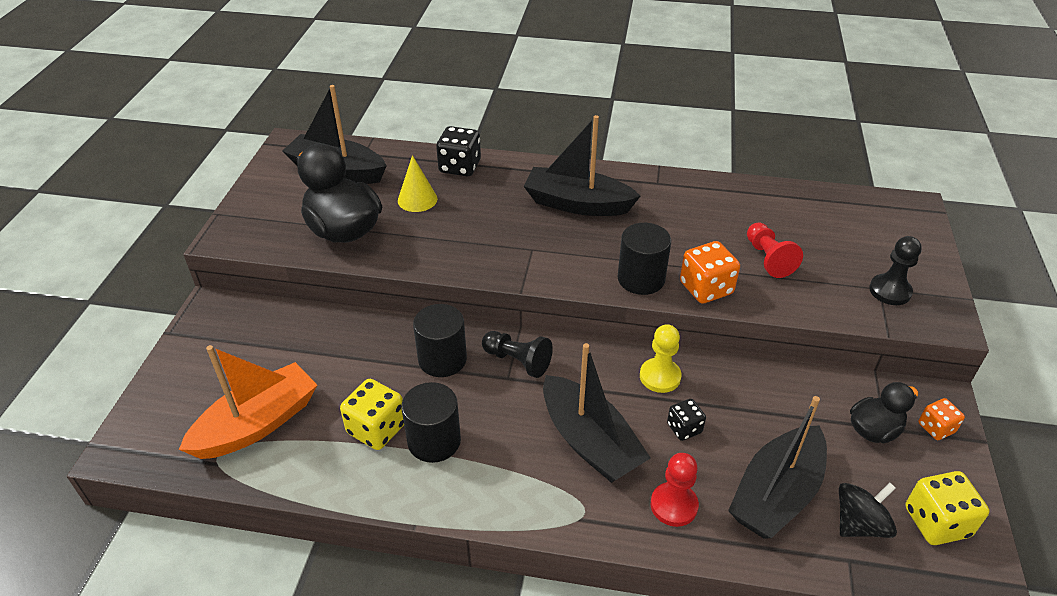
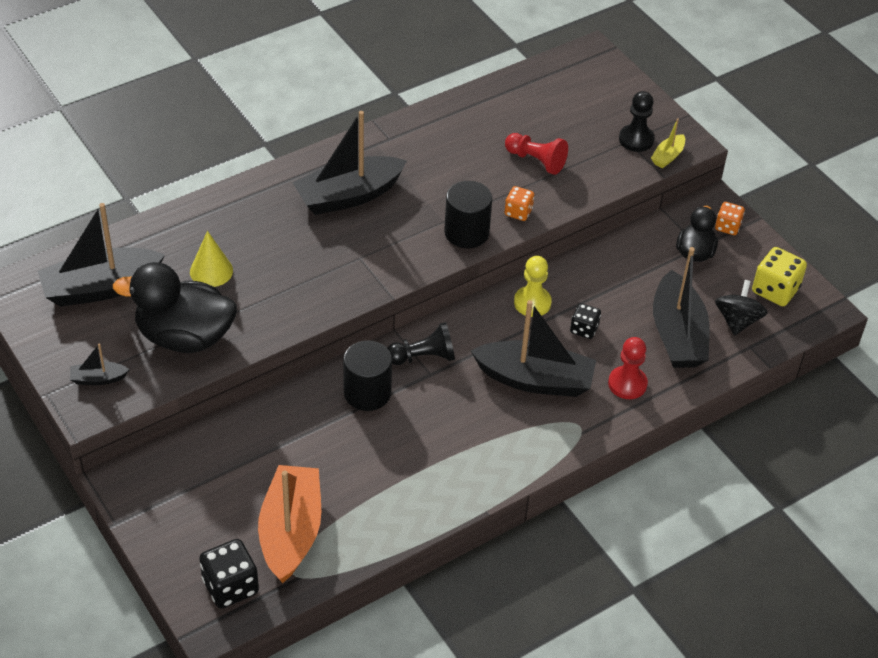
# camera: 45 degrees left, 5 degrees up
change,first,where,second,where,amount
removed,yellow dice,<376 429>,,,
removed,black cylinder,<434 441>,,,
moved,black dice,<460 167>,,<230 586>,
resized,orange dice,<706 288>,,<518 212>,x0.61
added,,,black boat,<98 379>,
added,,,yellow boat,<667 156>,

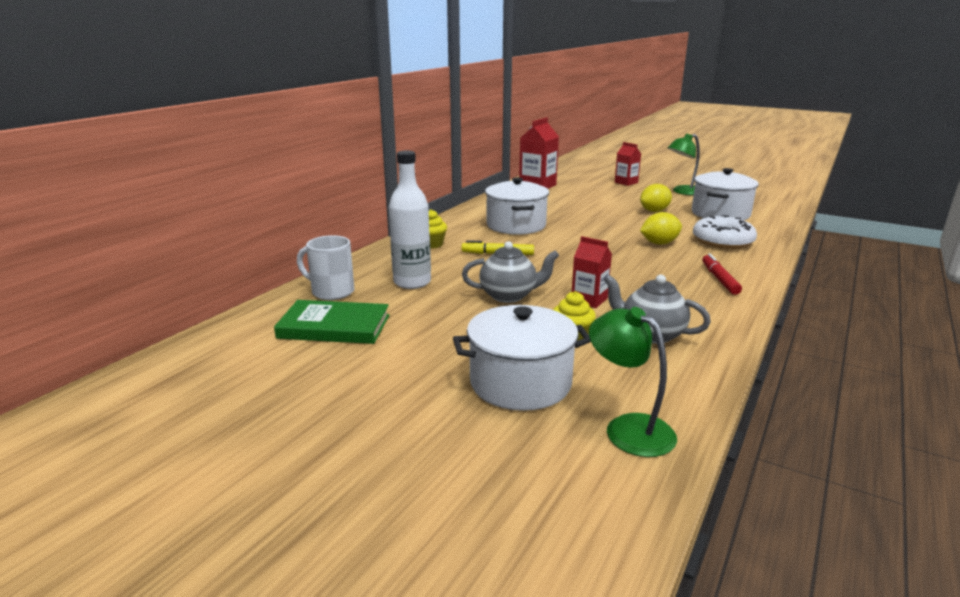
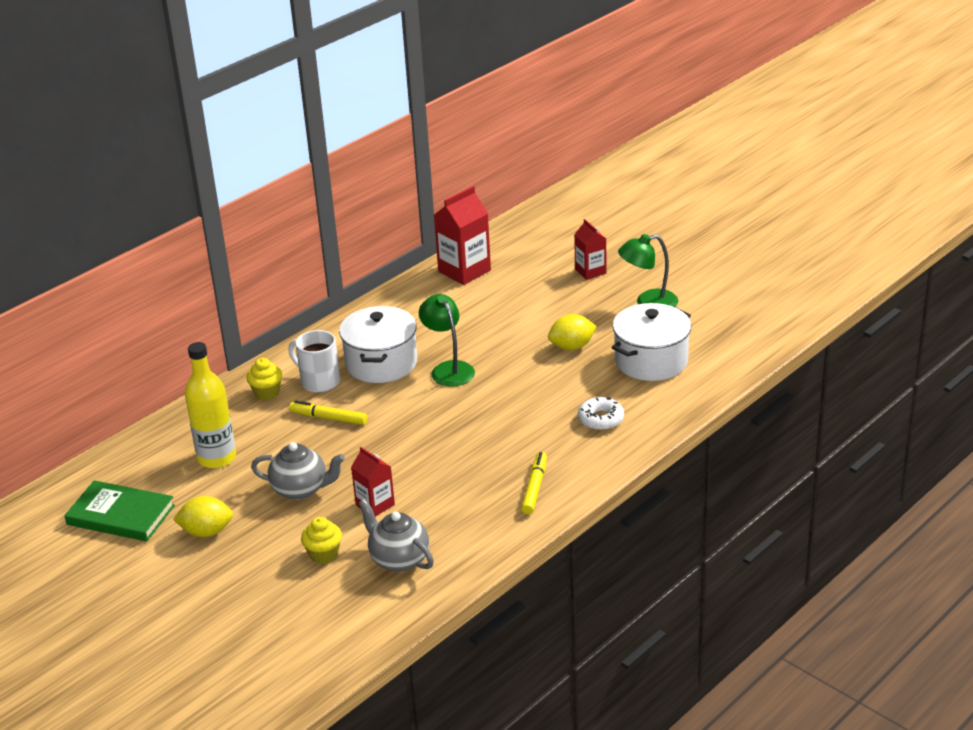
# camera: 15 degrees right, 10 degrees up
change,first,where,second,where,amount
moved,white mug,<331 292>,,<319 381>,
recoloured,white bottle,<412 282>,yellow bottle,<217 458>,
removed,white pot,<520 383>,,,
moved,green lamp,<628 428>,,<448 369>,
moved,yellow lemon,<659 243>,,<206 532>,
resized,white donut,<722 241>,,<601 419>,x0.64
recoloured,red marker,<719 279>,yellow marker,<534 487>,

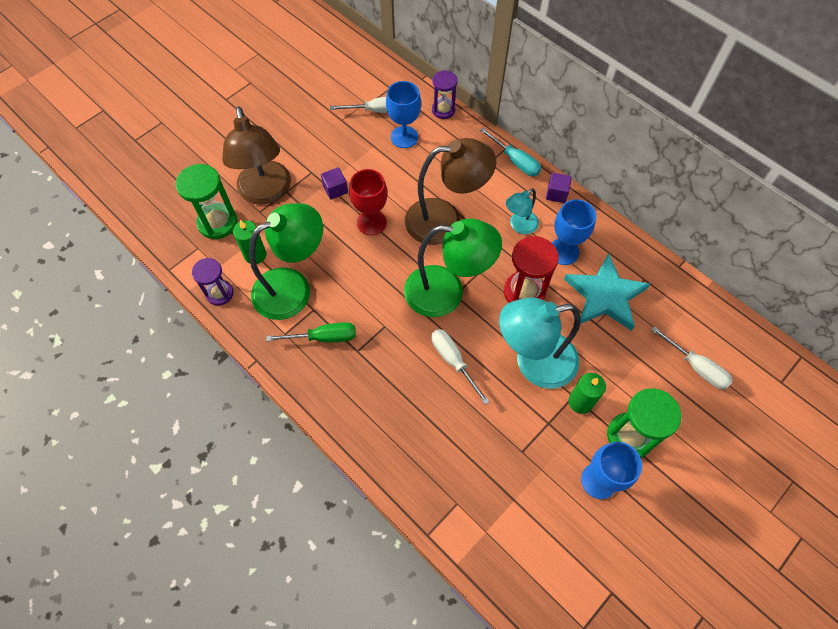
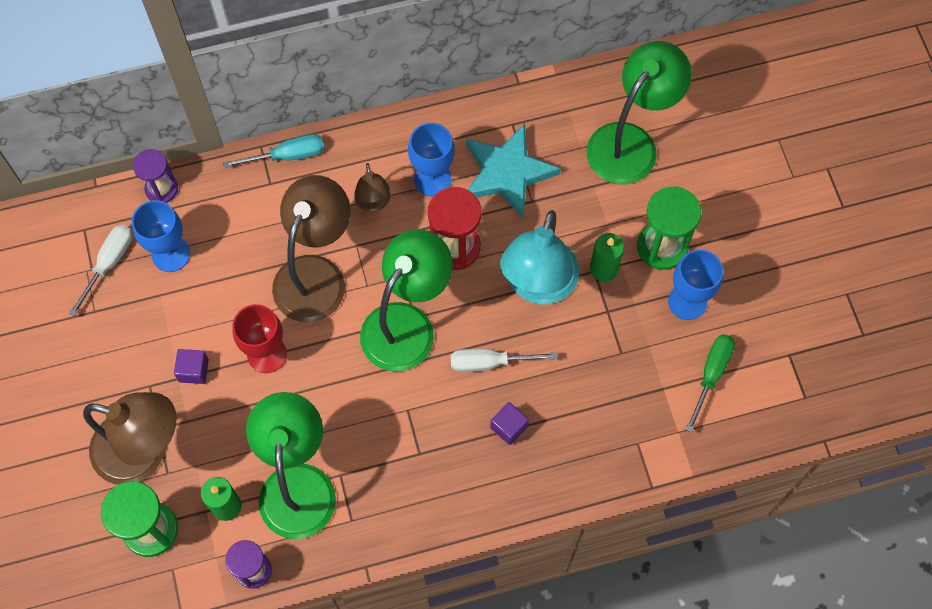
# camera: 60 degrees left, 5 degrees up
change,first,where,second,where,amount
moved,green screwdriver,<324 337>,,<711 374>,
recoloured,turquoise lamp,<519 226>,brown lamp,<373 203>,
moved,purple cube,<556 194>,,<509 427>,
replaced,white screwdriver,<696 367>,green lamp,<630 142>,

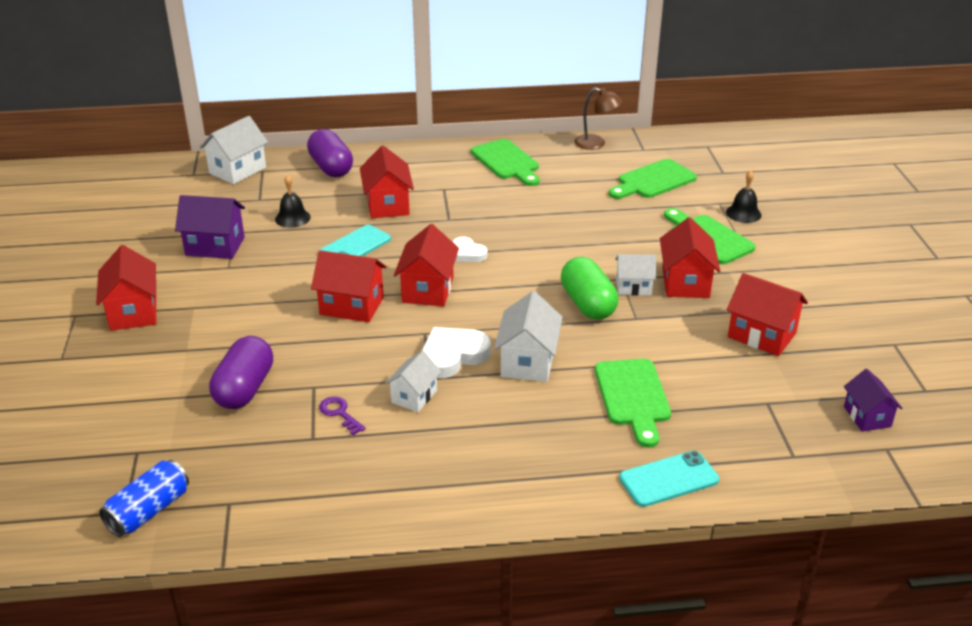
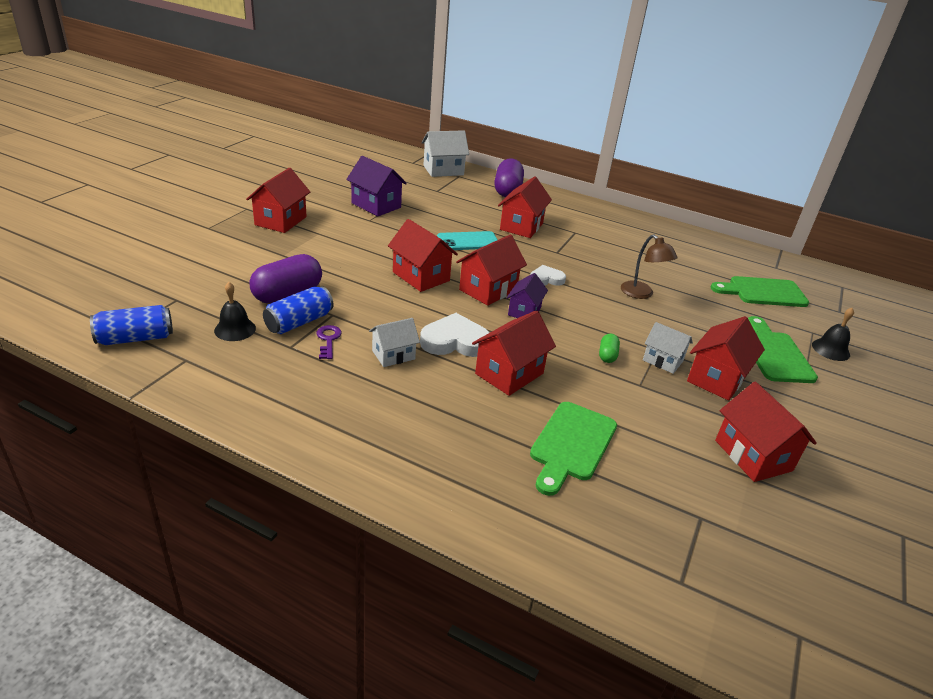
# camera: 30 degrees right, 0 degrees up
change,first,where,second,where,amount
moved,black bell,<292 218>,,<235 329>,
turned,white heart,<467 253>,,<546 279>,90 degrees clockwise
removed,green cutting board,<507 162>,,,
recoloured,white house,<528 362>,red house,<509 373>,
resized,green capsule,<587 304>,,<607 355>,x0.47
moved,brown lamp,<596 144>,,<641 294>,
removed,turquoise phone,<669 479>,,,
moved,purple house,<867 416>,,<524 311>,
added,,,blue can,<299 322>,

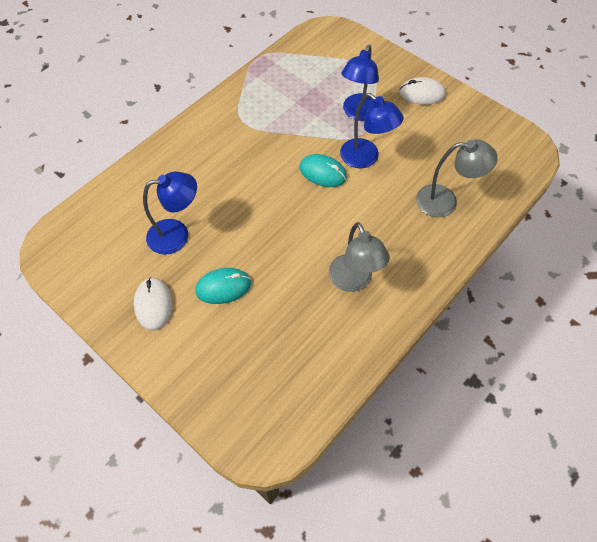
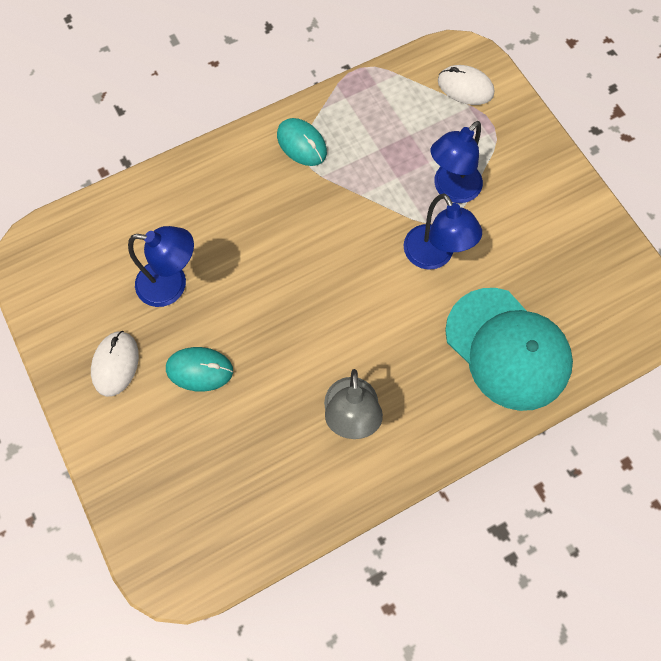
# camera: 20 degrees right, 10 degrees up
change,first,where,second,where,amount
moved,turquoise mouse,<322 172>,,<302 144>,
moved,white mouse,<421 94>,,<465 87>,
replaced,grey lamp,<445 201>,turquoise cap,<507 349>,

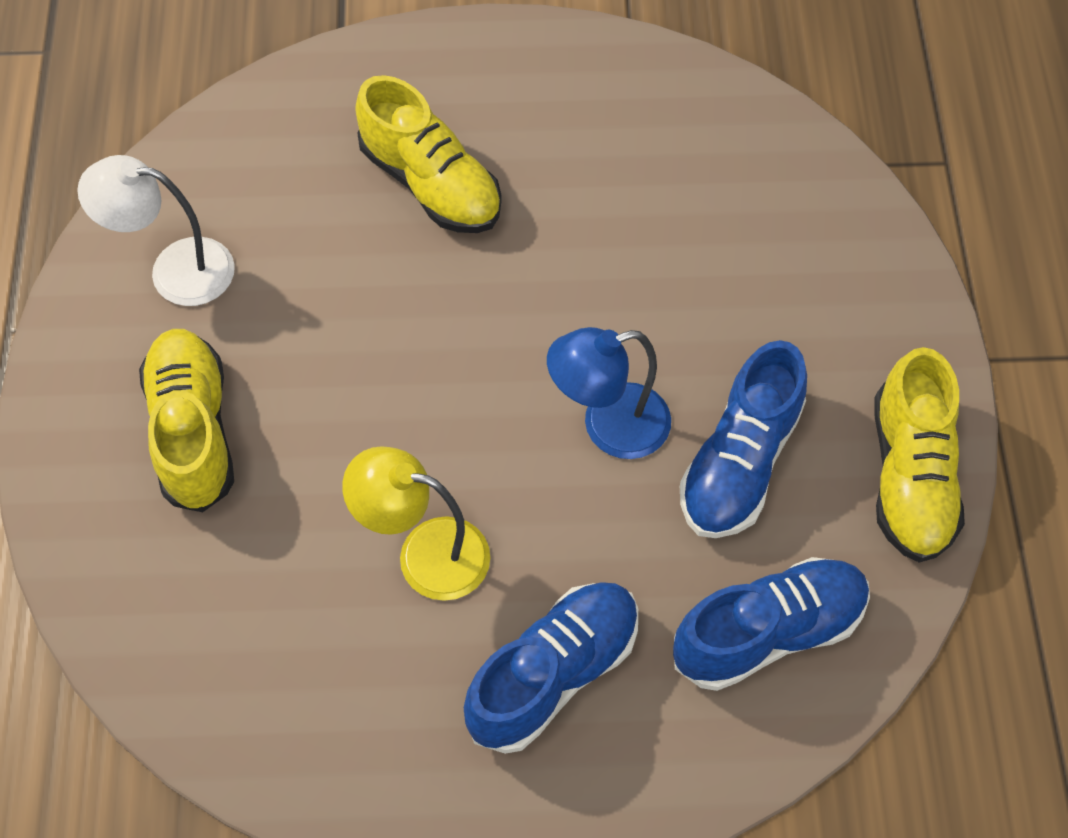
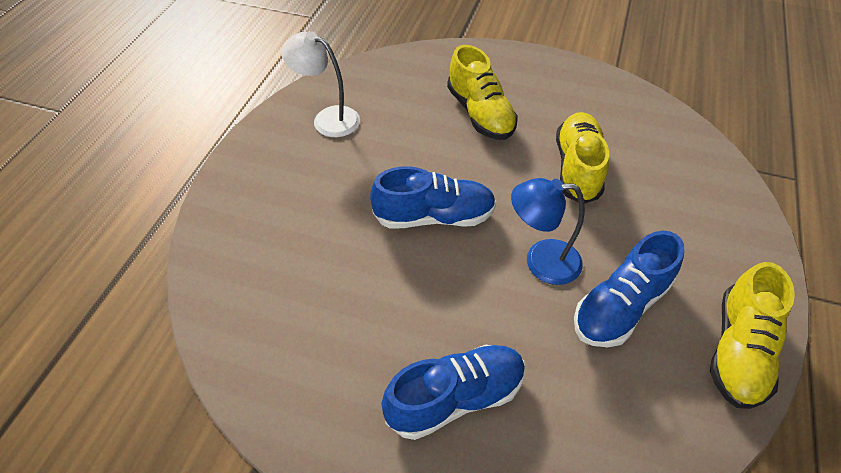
# camera: 20 degrees right, 10 degrees down
change,first,where,second,where,amount
moved,yellow shoe,<193 430>,,<577 168>,
removed,yellow lamp,<425 553>,,,
moved,blue shoe,<768 632>,,<434 216>,

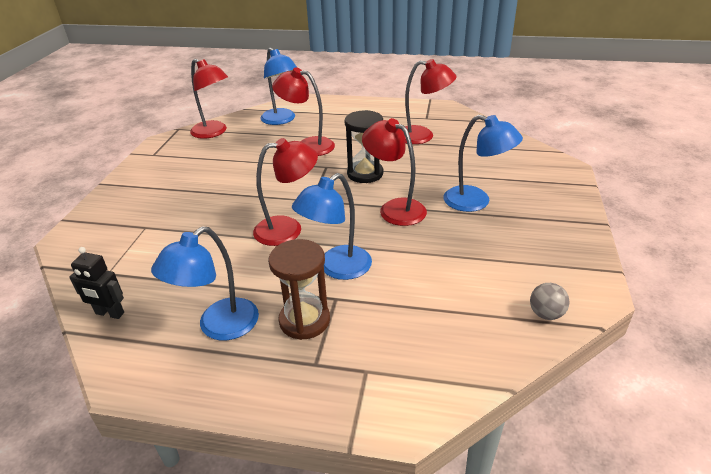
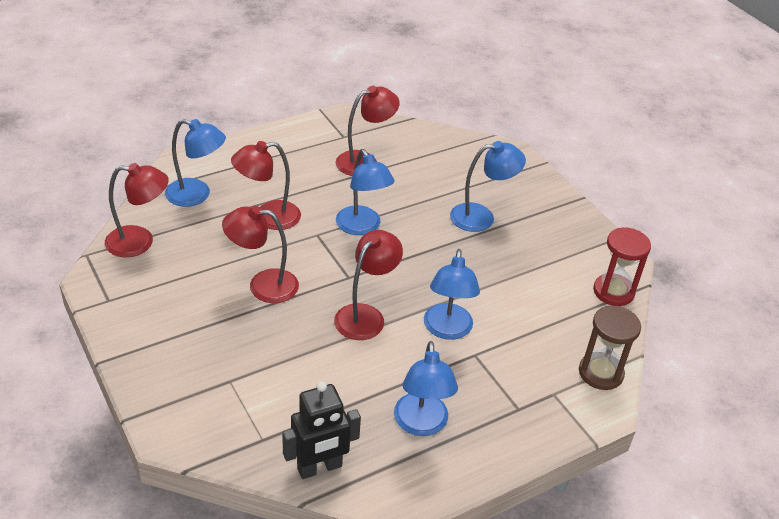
# camera: 45 degrees left, 5 degrees up
change,first,where,second,where,amount
resized,black robot,<109 313>,,<319 468>,x1.51
moved,brown hourglass,<304 320>,,<600 373>,
replaced,black hourglass,<365 174>,blue lamp,<362 227>,
moved,red lamp,<395 208>,,<263 285>,
replaced,grey ball,<546 314>,red hourglass,<613 292>,

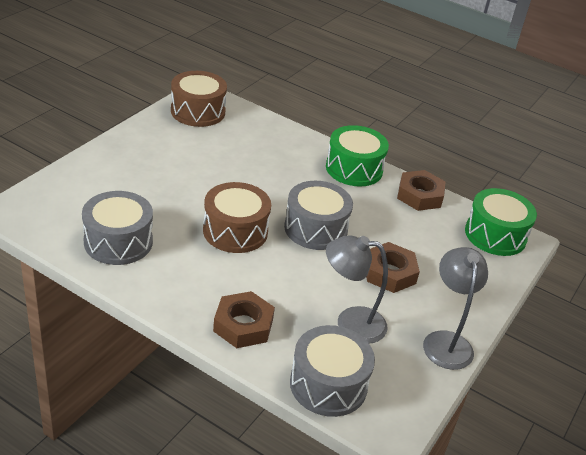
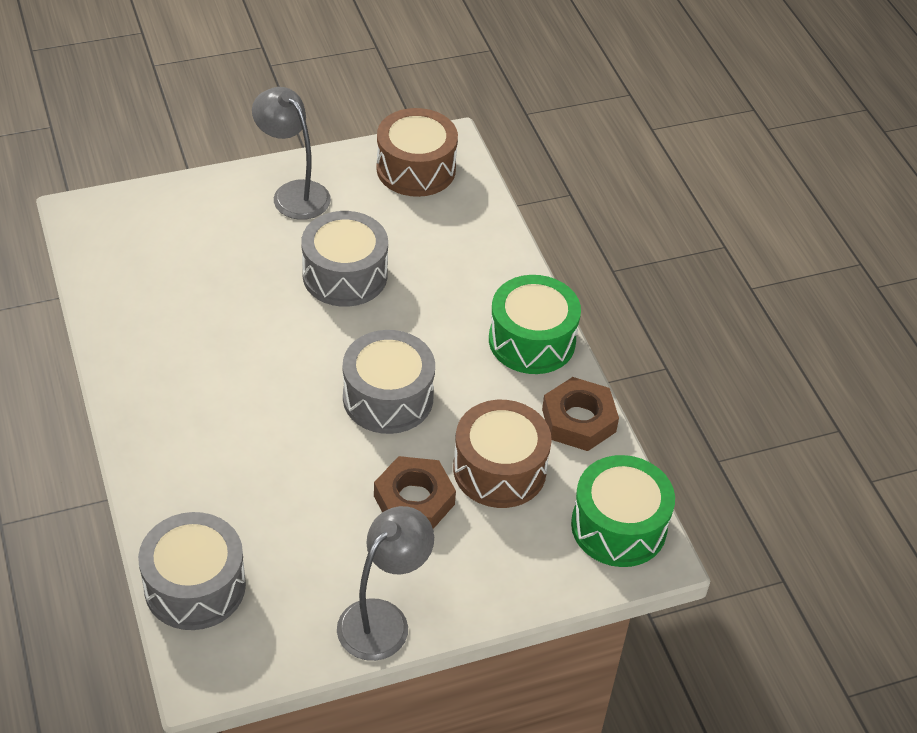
# camera: 40 degrees right, 10 degrees up
change,first,where,second,where,amount
moved,grey drum,<118 242>,,<345 275>,
moved,brown drum,<235 231>,,<499 469>,
removed,brown nut,<243 325>,,,
moved,grey lamp,<350 323>,,<293 193>,

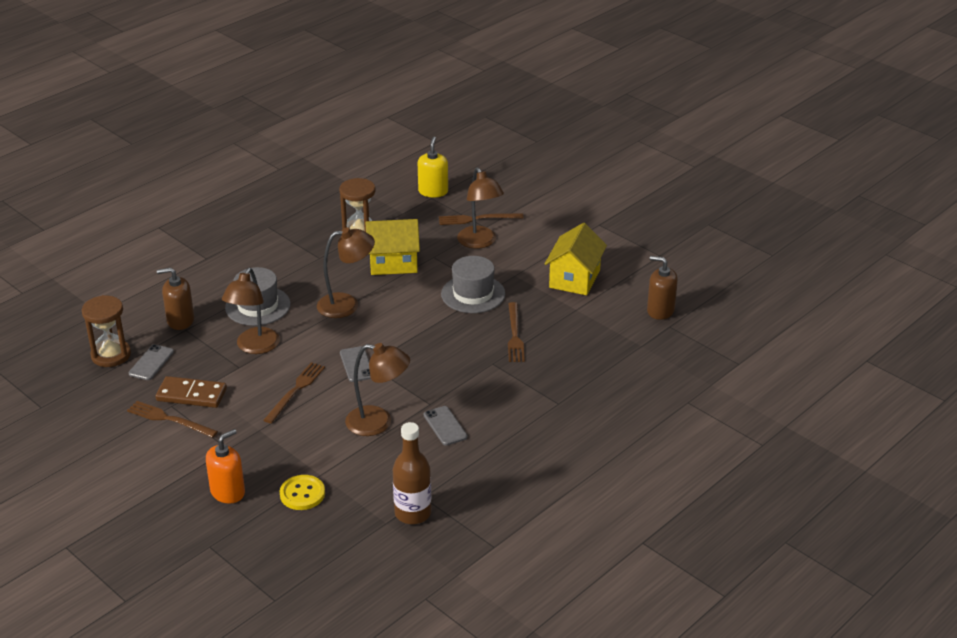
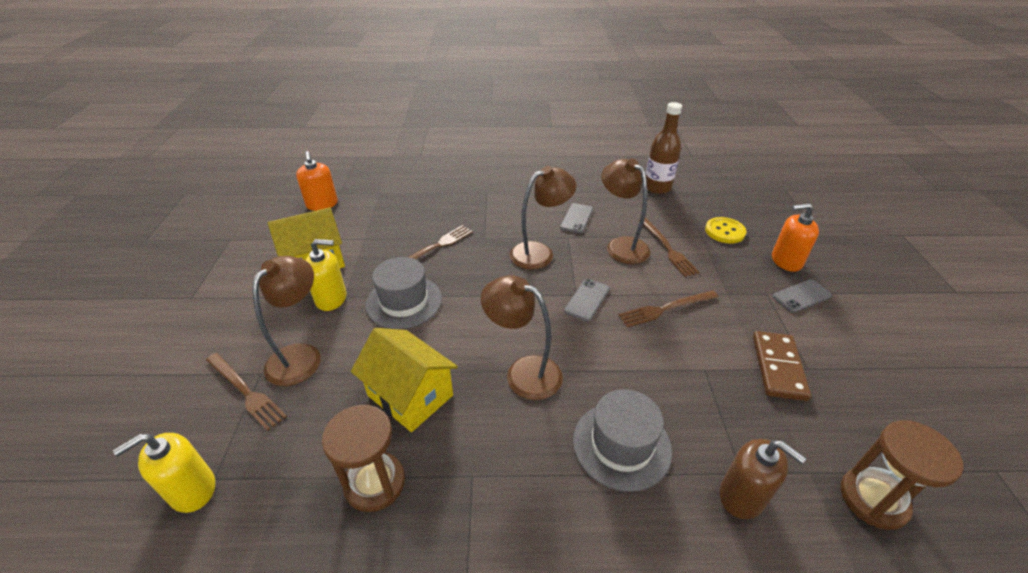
# camera: 135 degrees left, 5 degrees up
change,first,where,second,where,amount
moved,brown fork,<169 419>,,<668 248>,
moved,grey phone,<151 363>,,<801 296>,
turned,brown domino,<191 395>,,<778 367>,45 degrees clockwise
moved,brown lamp,<254 347>,,<539 253>,
recoloured,brown soap dispenser,<660 310>,orange soap dispenser,<322 204>,
added,,,yellow soap dispenser,<331 298>,

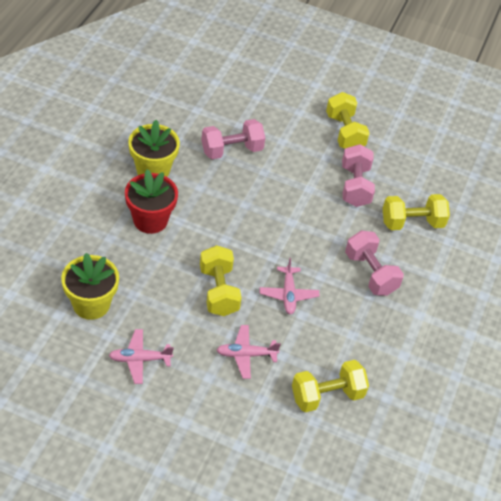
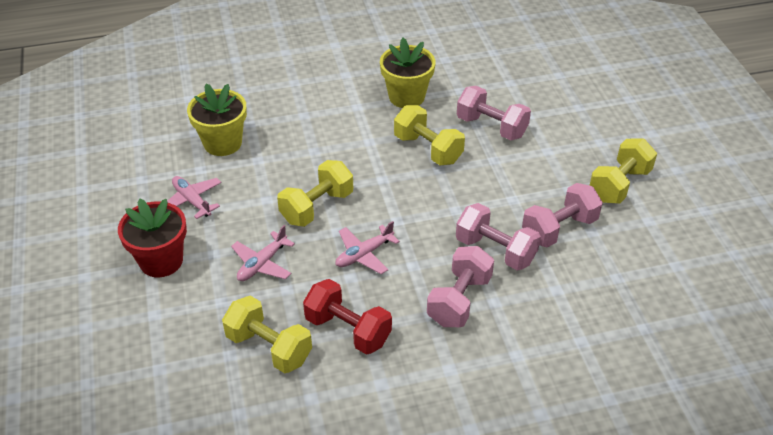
# camera: 60 degrees right, 5 degrees down
change,first,where,second,where,amount
moved,red flower pot,<150 220>,,<161 261>,
turned,pink plane,<246 355>,,<262 264>,105 degrees counterclockwise
moved,yellow dumbbell,<412 223>,,<428 149>,
added,,,red dumbbell,<348 330>,
added,,,pink dumbbell,<495 250>,

